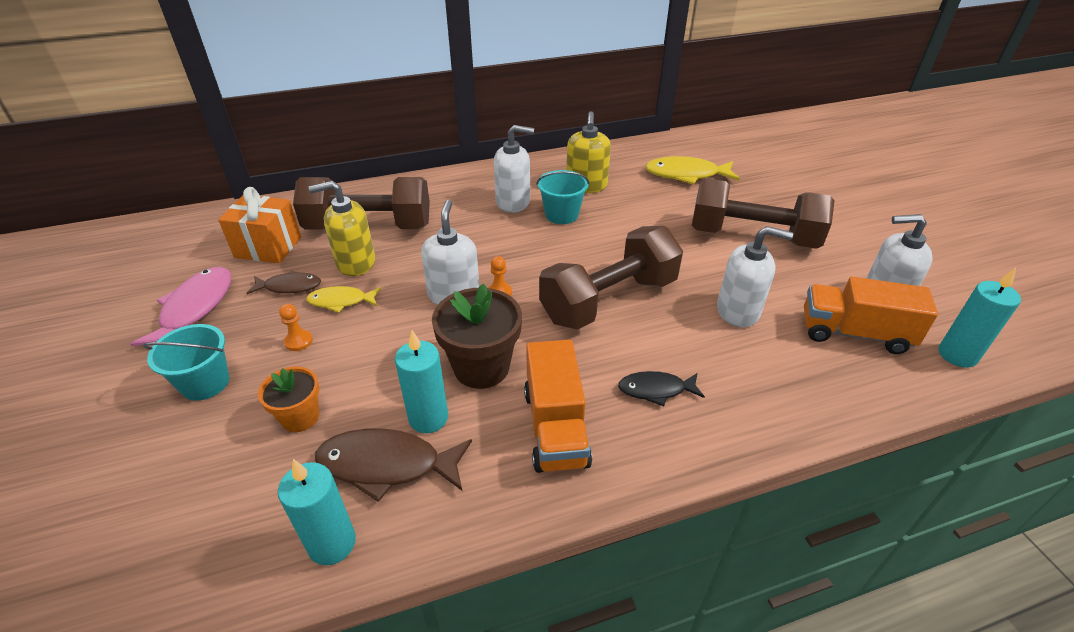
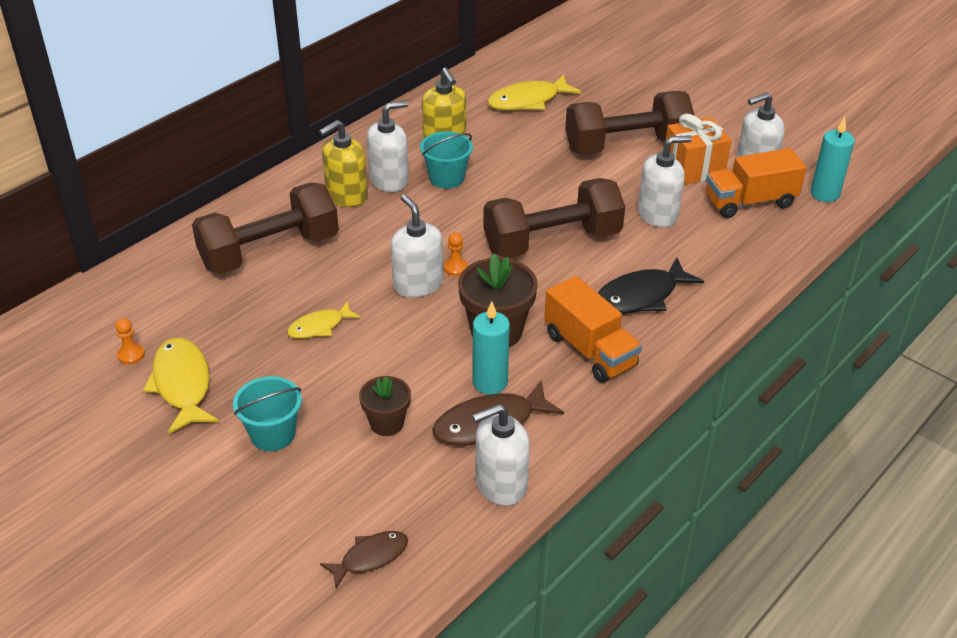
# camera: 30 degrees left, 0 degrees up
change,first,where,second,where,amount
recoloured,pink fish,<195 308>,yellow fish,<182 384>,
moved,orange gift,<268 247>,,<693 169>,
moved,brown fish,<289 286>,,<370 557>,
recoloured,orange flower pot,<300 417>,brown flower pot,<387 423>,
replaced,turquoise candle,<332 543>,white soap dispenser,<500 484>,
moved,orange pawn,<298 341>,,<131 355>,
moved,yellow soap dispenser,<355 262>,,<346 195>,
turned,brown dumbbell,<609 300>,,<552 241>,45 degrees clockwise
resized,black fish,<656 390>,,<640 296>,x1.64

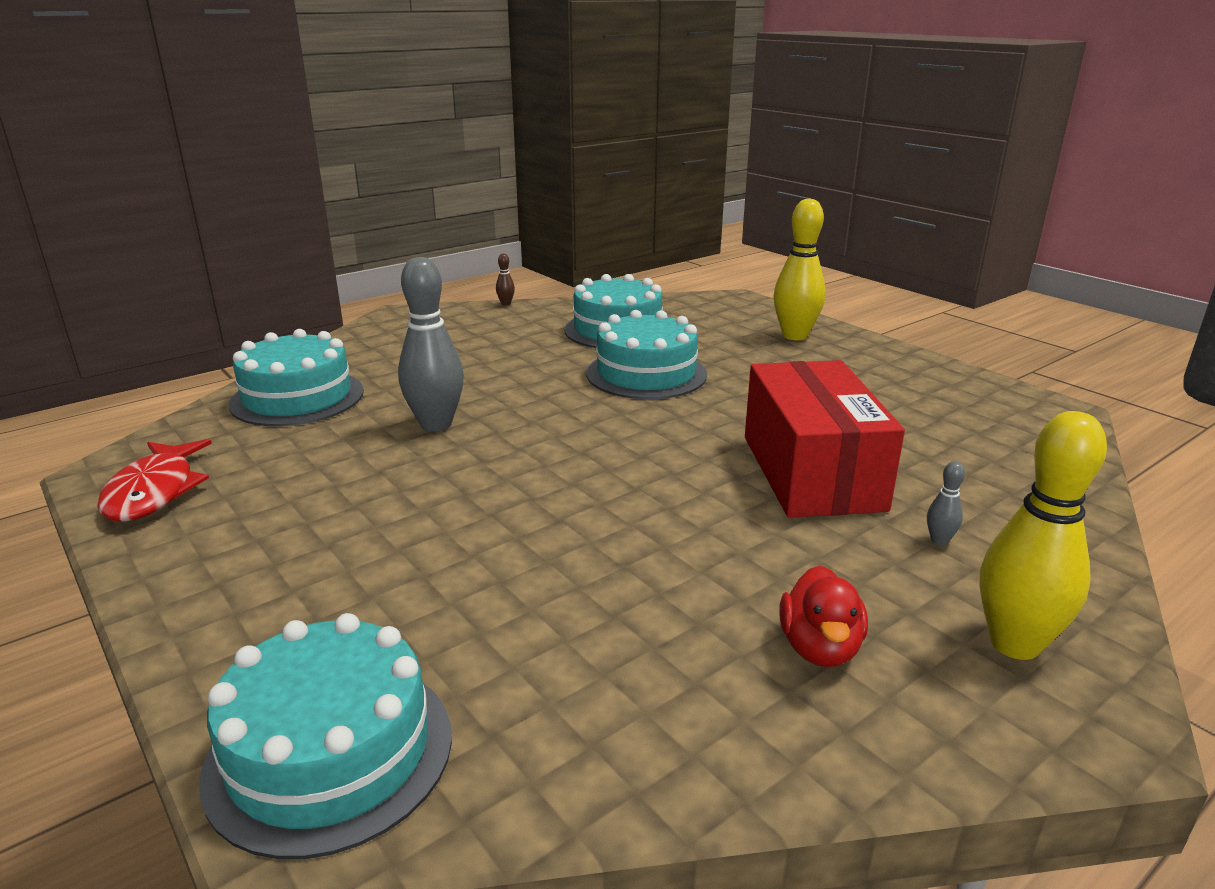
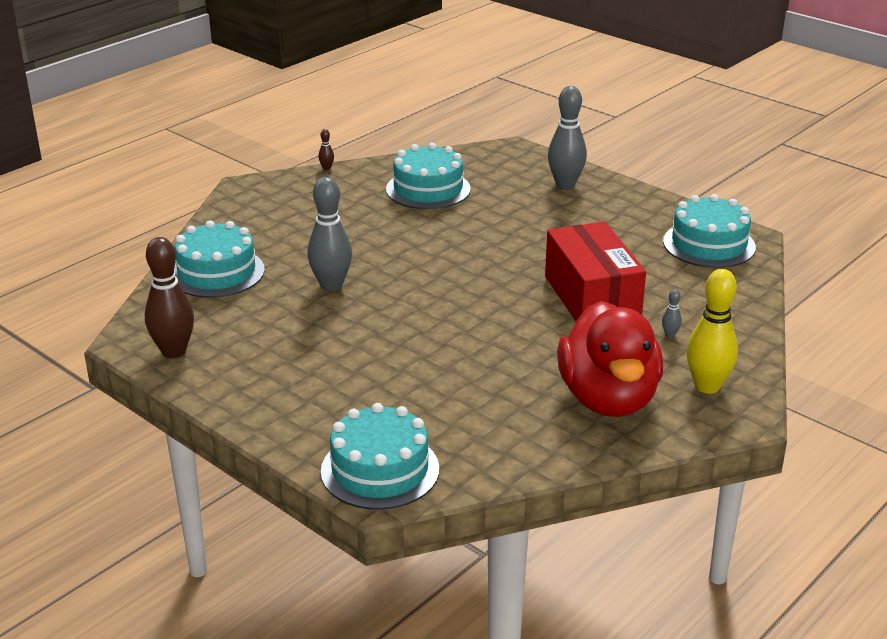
# camera: 10 degrees left, 5 degrees up
change,first,where,second,where,amount
replaced,red fish,<154 492>,brown bowling pin,<174 351>,
moved,turquoise cake,<646 374>,,<709 244>,
recoloured,yellow bowling pin,<795 336>,grey bowling pin,<565 184>,
resized,red duck,<819 648>,,<608 399>,x2.28

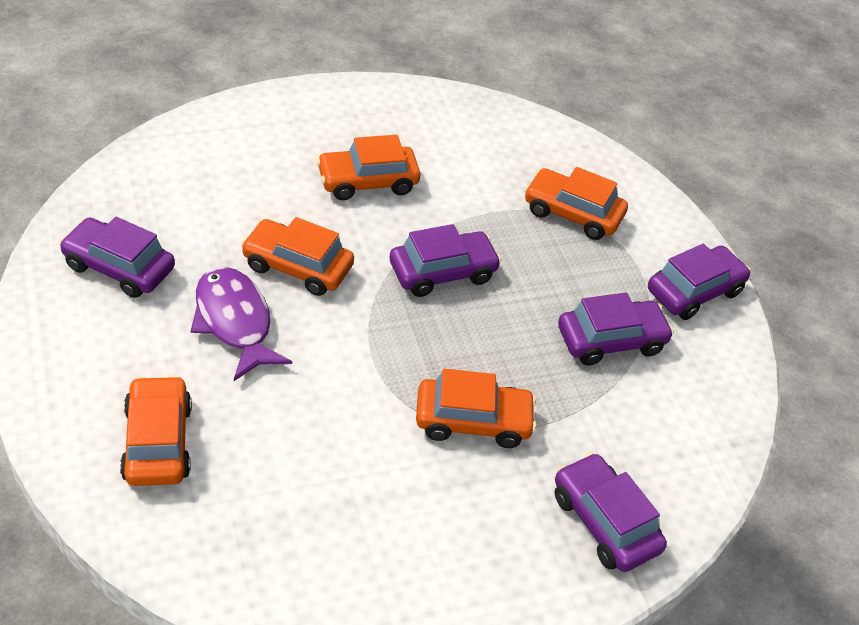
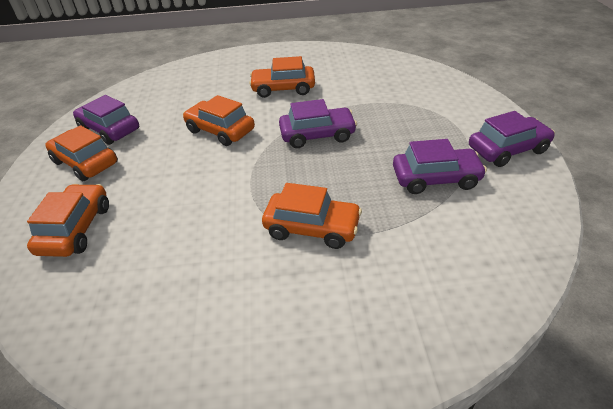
# camera: 20 degrees right, 5 degrees down
change,first,where,second,where,amount
removed,purple fish,<235 322>,,,
moved,orange car,<572 213>,,<85 163>,
removed,purple car,<604 522>,,,

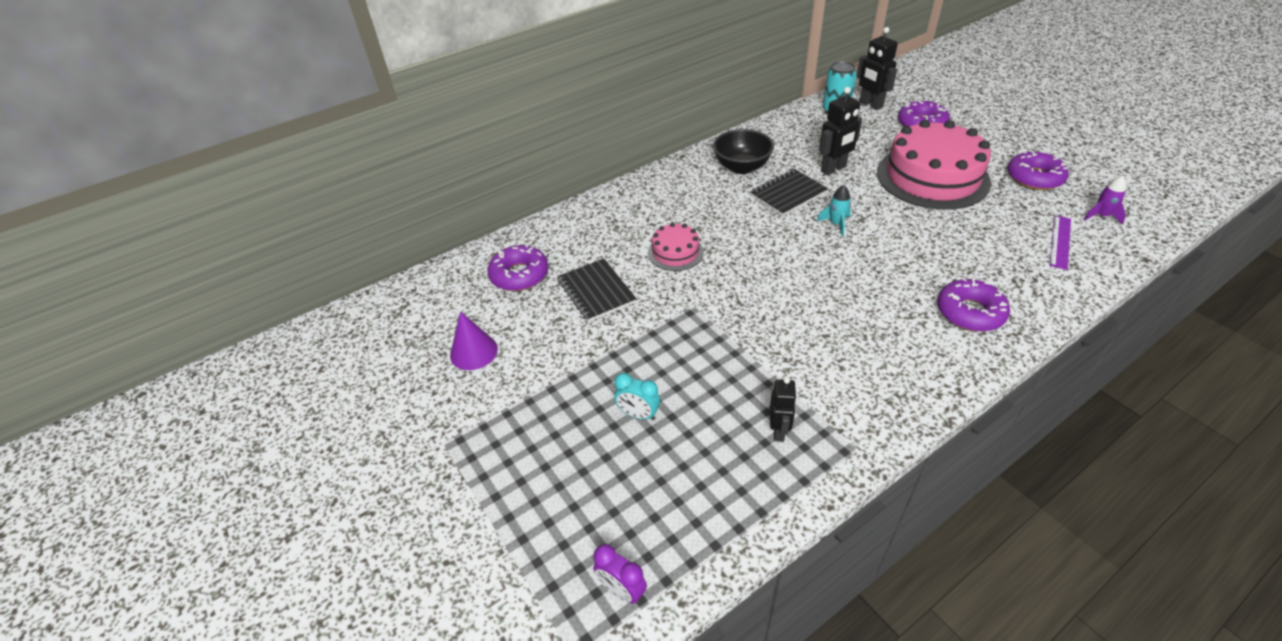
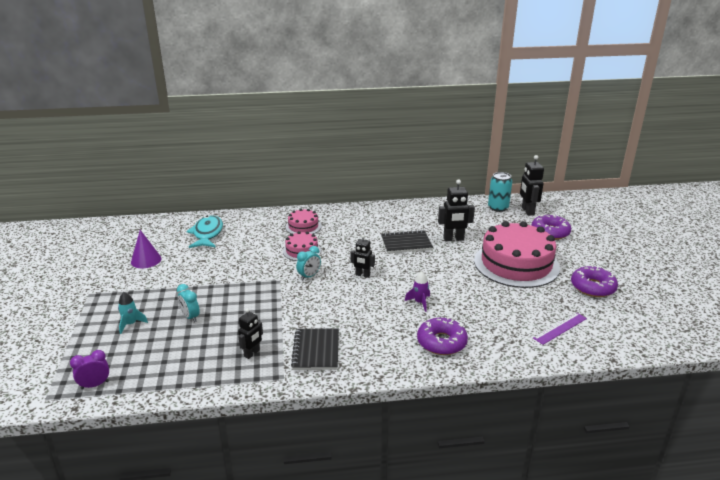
# camera: 25 degrees right, 15 degrees down
change,first,where,second,where,amount
replaced,purple donut,<519 275>,turquoise fish,<207 234>,
moved,black notebook,<596 291>,,<316 350>,
turned,purple clock,<621 590>,,<95 385>,90 degrees clockwise
removed,black bowl,<741 167>,,,
moved,turquoise rocket,<836 224>,,<131 324>,
moved,purple rocket,<1101 216>,,<420 302>,
added,,,pink cake,<303 226>,
added,,,turquoise clock,<309 276>,
added,,,black robot,<362 275>,

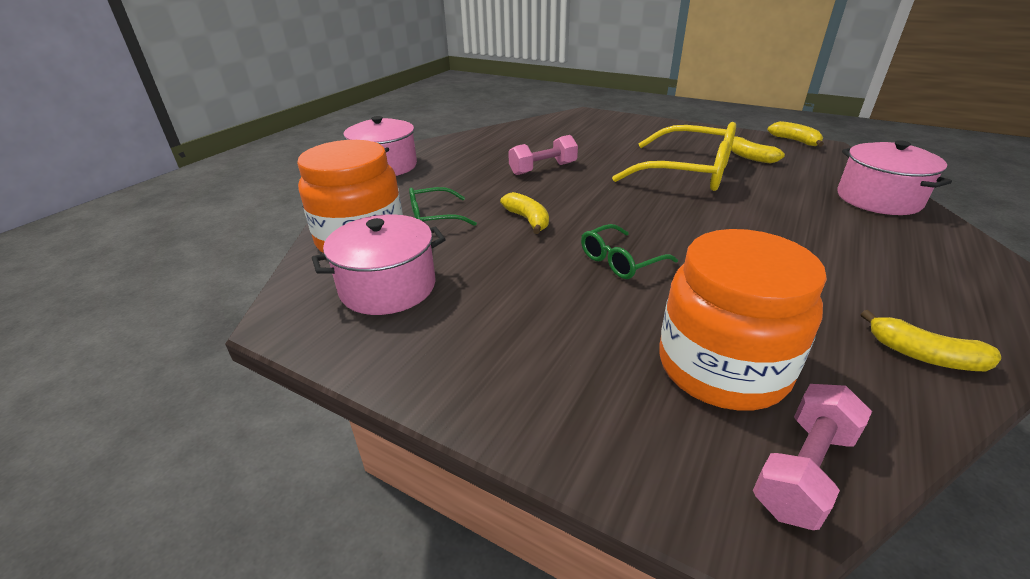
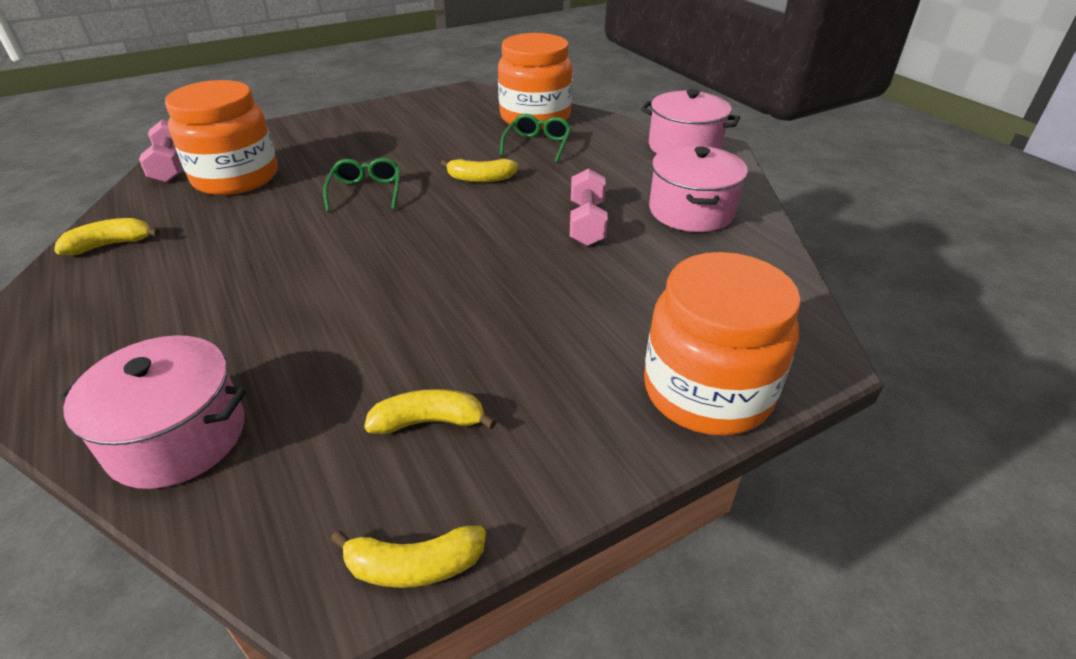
# camera: 120 degrees right, 5 degrees up
change,first,where,second,where,amount
moved,pink pot,<388 287>,,<691 211>,
removed,yellow glasses,<688 173>,,,
added,,,orange jar,<707 391>,

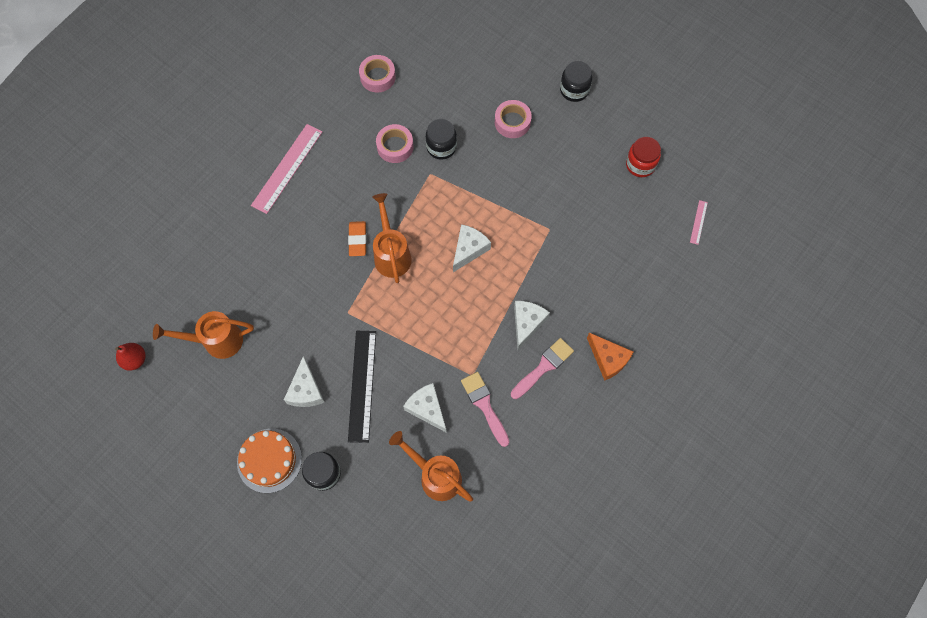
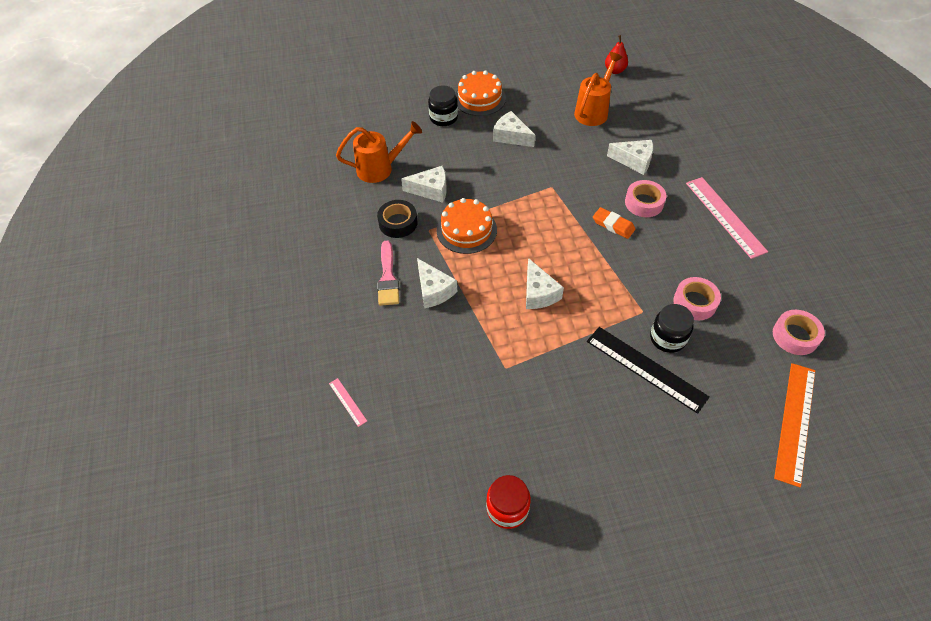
# camera: 130 degrees right, 15 degrees down
change,first,where,second,where,amount
moved,black ruler,<362 385>,,<646 368>,
removed,orange watering can,<391 254>,,,
replaced,pink brush,<484 405>,black tape,<398 223>,
moved,pink tape,<512 122>,,<644 203>,
removed,black jar,<574 90>,,,
removed,orange cheese,<608 359>,,,
moved,pink ruler,<698 222>,,<347 402>,
added,,,orange cake,<466 230>,
added,,,white cheese,<634 161>,
added,,,orange ruler,<795 422>,

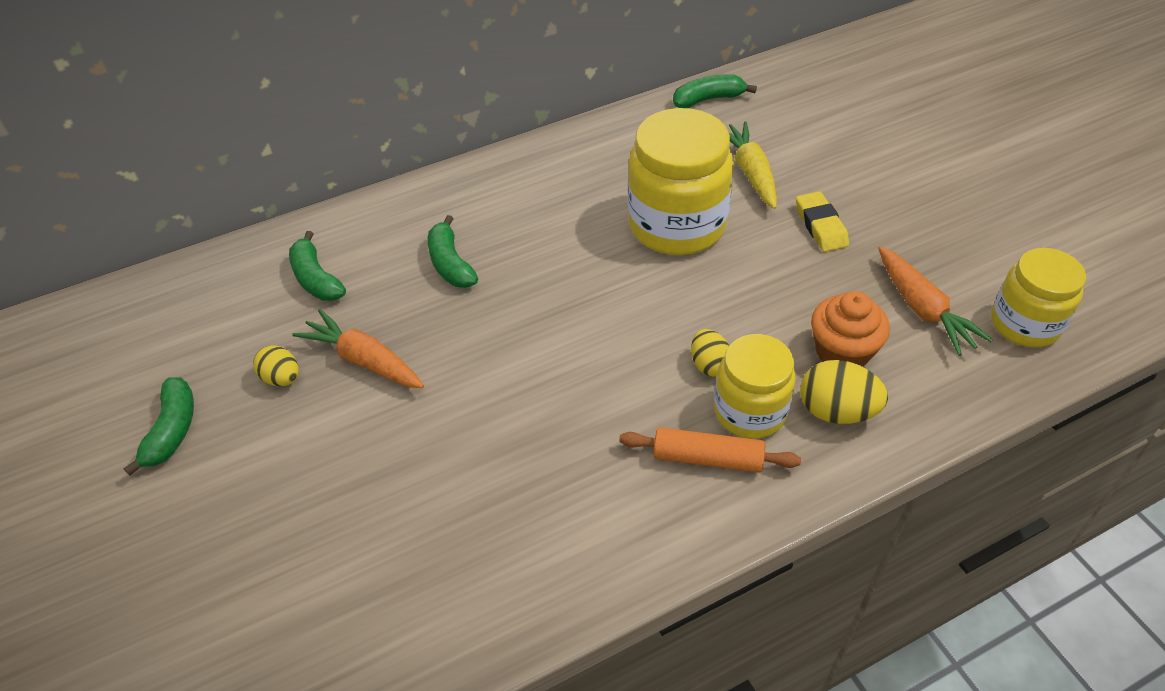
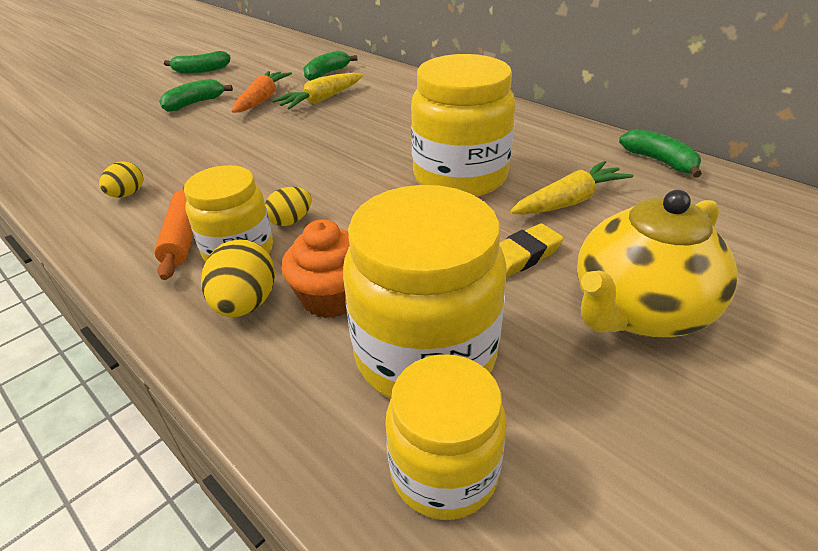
# camera: 70 degrees right, 10 degrees down
change,first,where,second,where,amount
moved,yellow egg,<282 378>,,<127 194>,
moved,green banana,<450 264>,,<194 104>,
replaced,orange carrot,<922 309>,yellow jar,<425 354>,
added,,,yellow carrot,<321 100>,
added,,,yellow teapot,<637 311>,

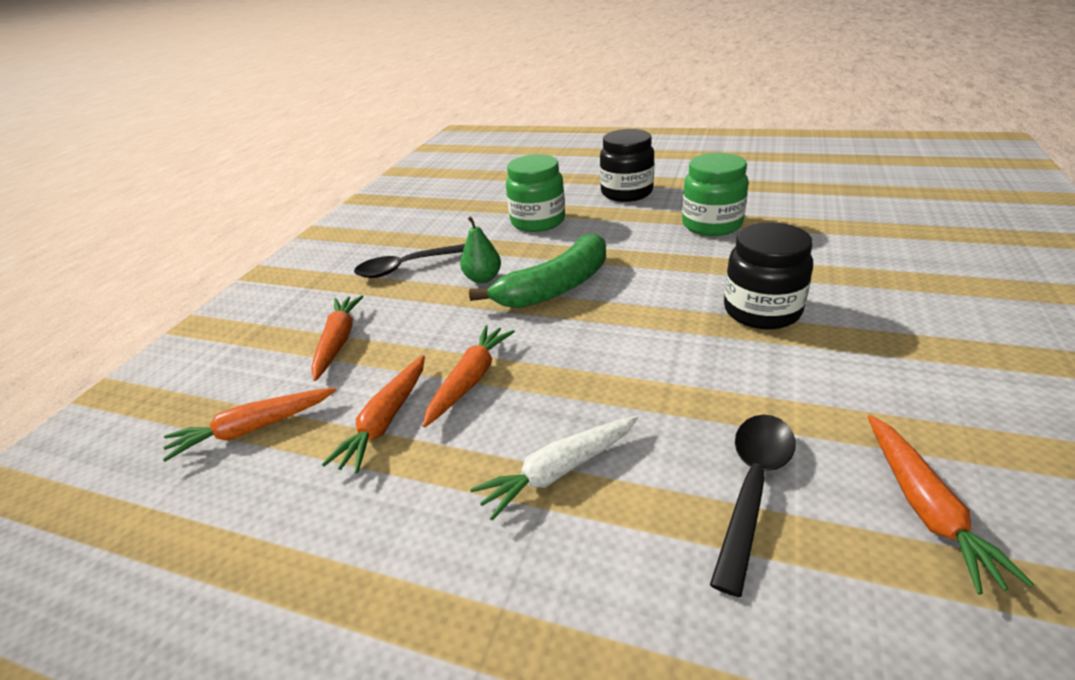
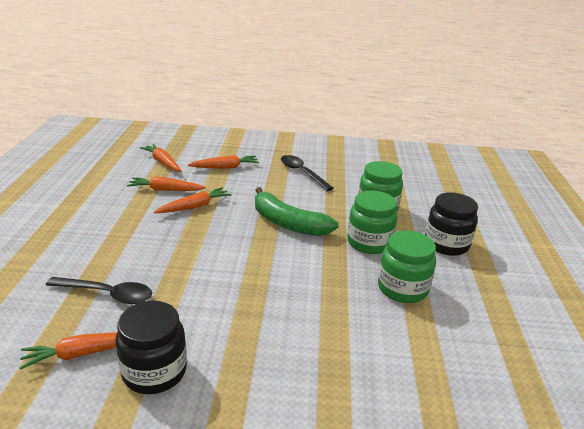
# camera: 70 degrees right, 5 degrees down
change,first,where,second,where,amount
turned,orange carrot,<470 380>,,<194 207>,45 degrees counterclockwise
removed,green pear,<483 278>,,,
removed,white carrot,<559 471>,,,
moved,black jar,<762 311>,,<154 371>,
added,,,green jar,<369 243>,

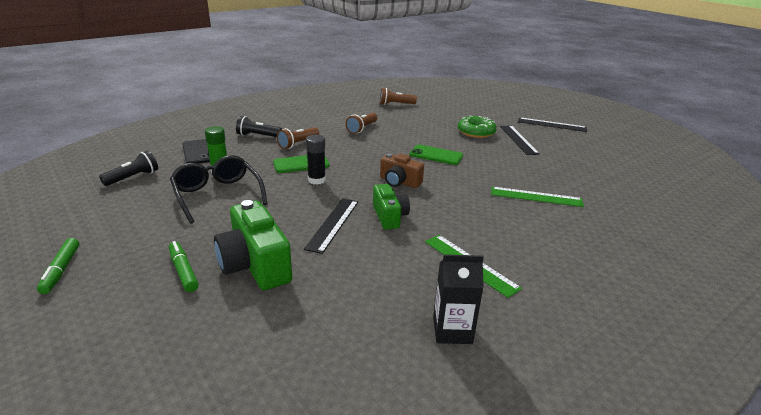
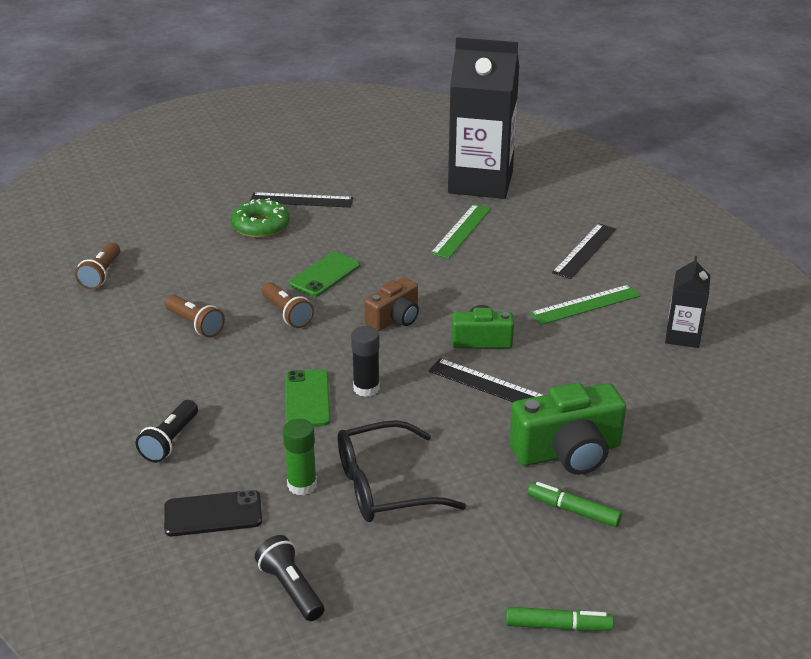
# camera: 75 degrees left, 5 degrees up
change,first,where,second,where,amount
turned,green marker,<183 271>,,<573 510>,45 degrees clockwise
moved,brown flashlight,<298 144>,,<287 314>,
moved,black ruler,<552 124>,,<585 251>,
added,,,black carton,<480 182>,

